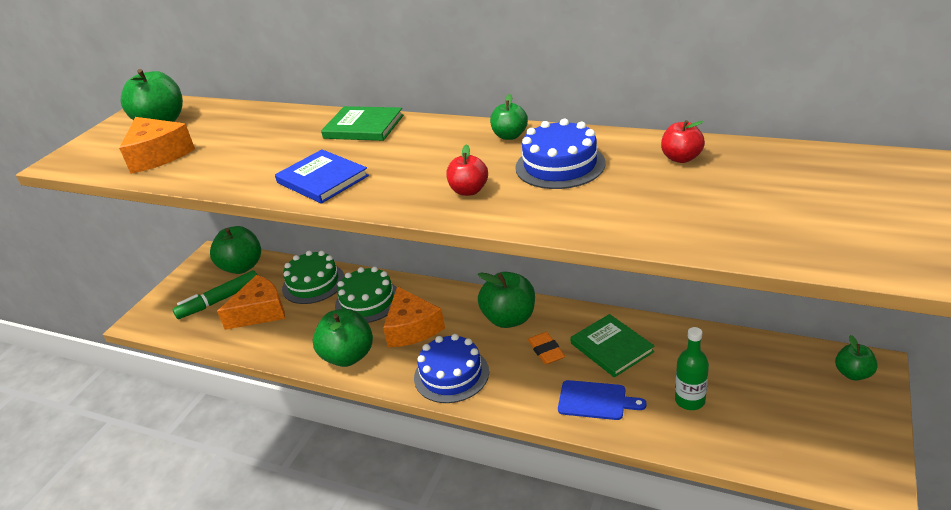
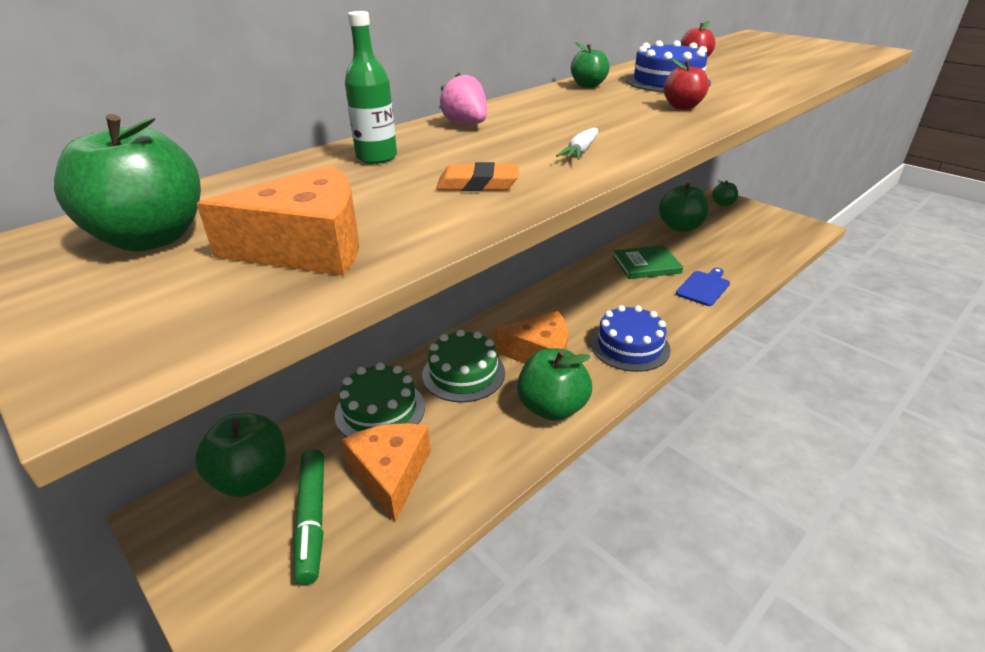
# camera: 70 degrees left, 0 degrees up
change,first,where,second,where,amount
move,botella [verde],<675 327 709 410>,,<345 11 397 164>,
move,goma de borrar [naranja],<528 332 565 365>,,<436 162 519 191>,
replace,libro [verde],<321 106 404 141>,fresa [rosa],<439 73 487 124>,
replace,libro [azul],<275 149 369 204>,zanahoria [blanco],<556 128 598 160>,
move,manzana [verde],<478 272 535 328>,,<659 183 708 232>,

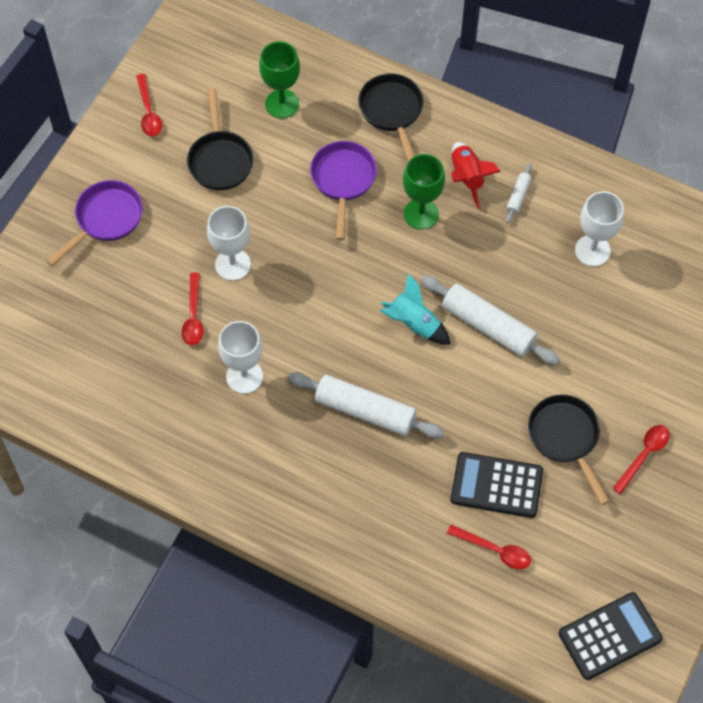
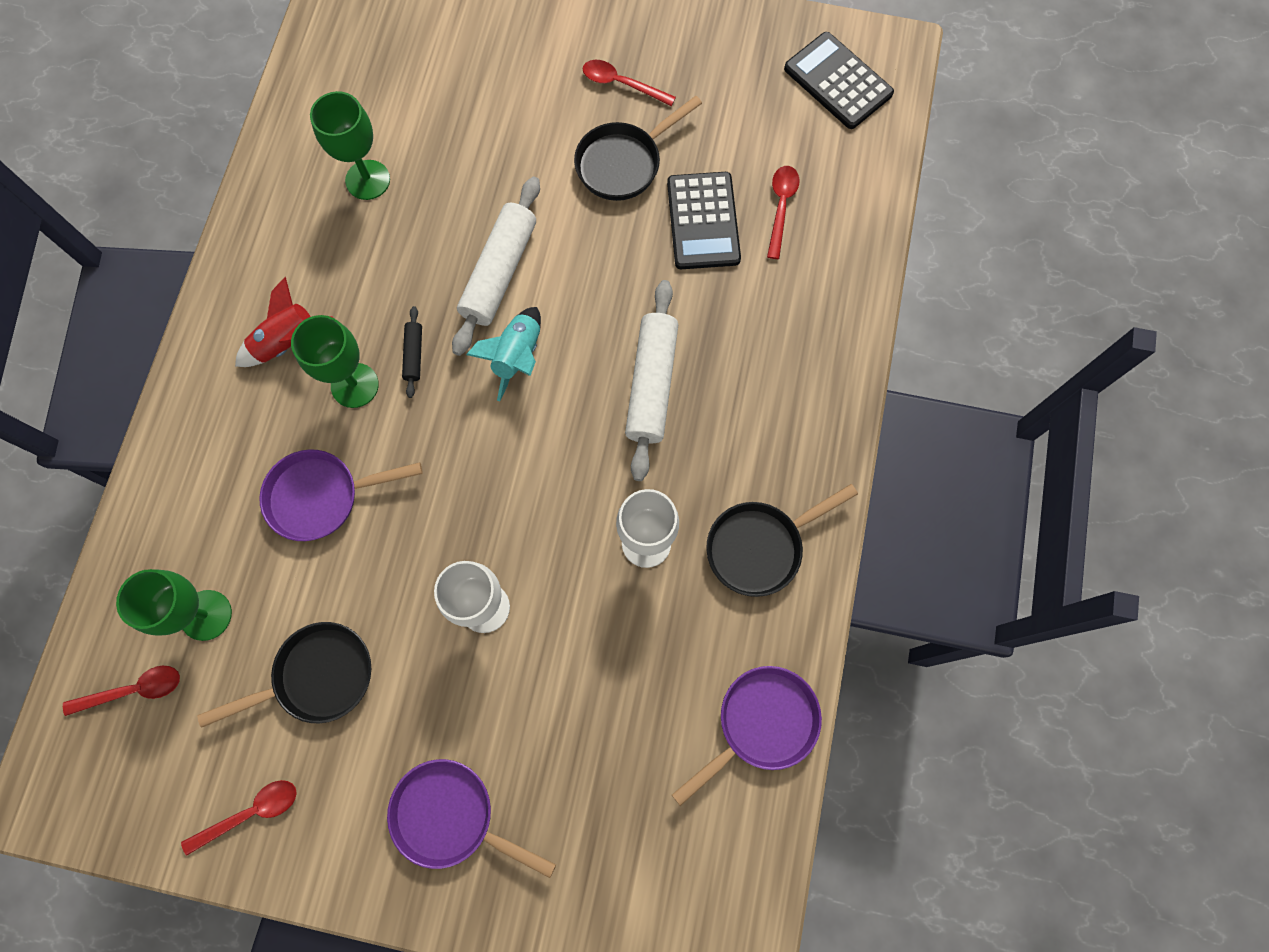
# camera: 105 degrees left, 10 degrees up
change,first,where,second,where,amount
move,cuchara [rojo],<182 273 204 346>,,<63 666 180 716>,
recolor,copa [blanco],<575 191 624 267>,copa [verde],<310 91 390 200>,
insert,,,rodillo [negro],<402 306 422 398>,
insert,,,sartén [morado],<672 666 822 806>,
move,sartén [negro],<358 74 424 161>,,<706 484 858 597>,
delete,rodillo [blanco],<506 164 532 224>,,,

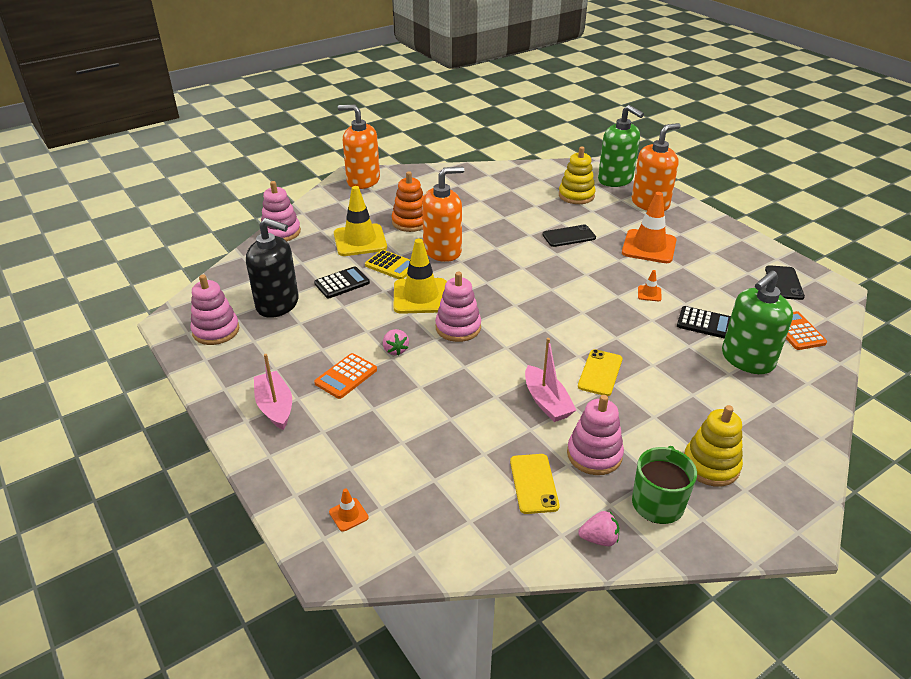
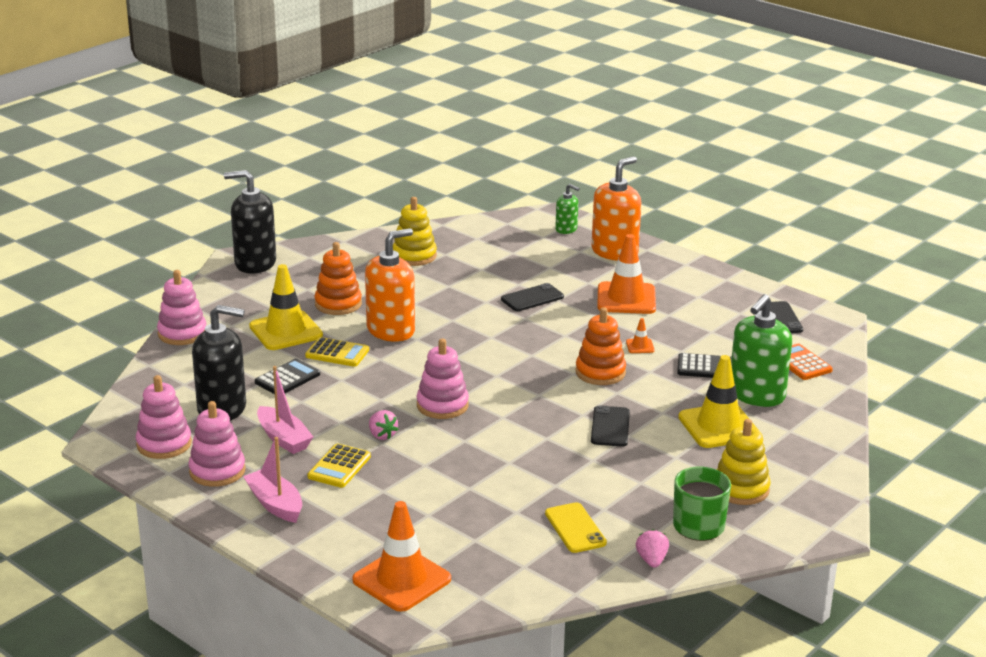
# camera: 15 degrees left, 10 degrees down
change,first,where,second,where,amount
move,juguete apilable [rosa],<567 395 624 475>,,<188 401 246 487>,
recolor,dispensador de jabón [naranja],<338 105 380 189>,dispensador de jabón [negro],<224 170 276 274>,
move,barco [rosa],<525 338 576 422>,,<257 366 313 454>,
recolor,calculadora [naranja],<314 353 377 399>,calculadora [amarillo],<307 443 371 488>,
resize,cono de tráfico [naranja],<329 488 369 532>,,<352 501 451 612>,x2.34
move,juguete apilable [amarillo],<559 146 595 204>,,<393 197 437 266>,
resize,dispensador de jabón [verde],<598 105 644 187>,,<555 184 580 234>,x0.52
insert,,,juguete apilable [naranja],<575 307 626 385>,
recolor,móvil [amarillo],<578 349 622 396>,móvil [negro],<591 405 630 447>,
rotate,fresa [rosa],<579 511 619 546>,,<636 529 669 568>,75 degrees counterclockwise
move,cono de tráfico [amarillo],<394 239 447 314>,,<678 355 758 448>,

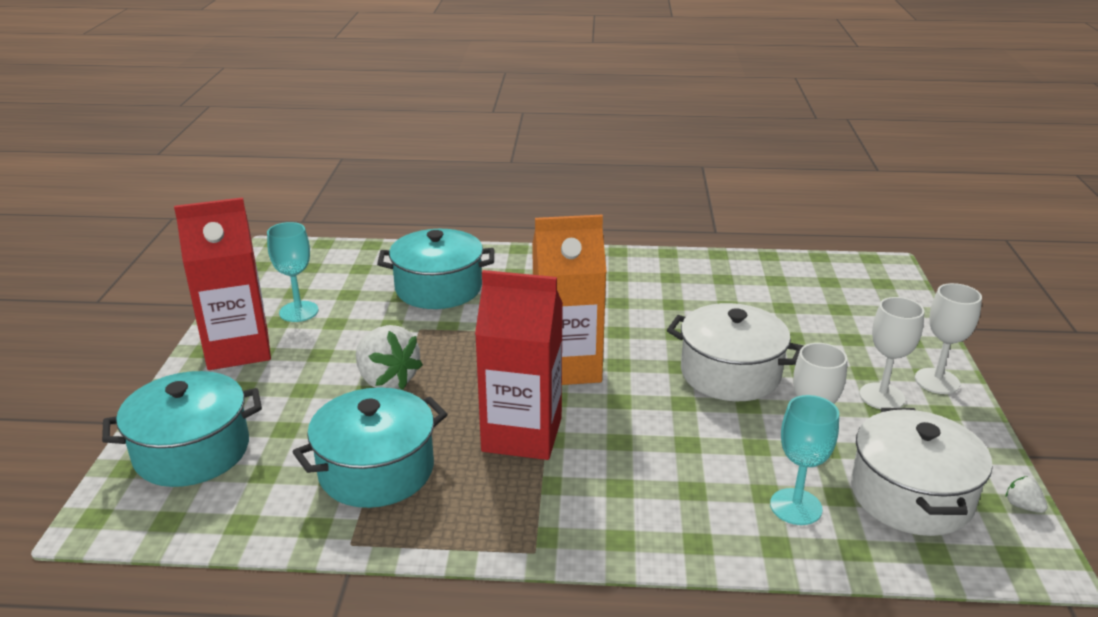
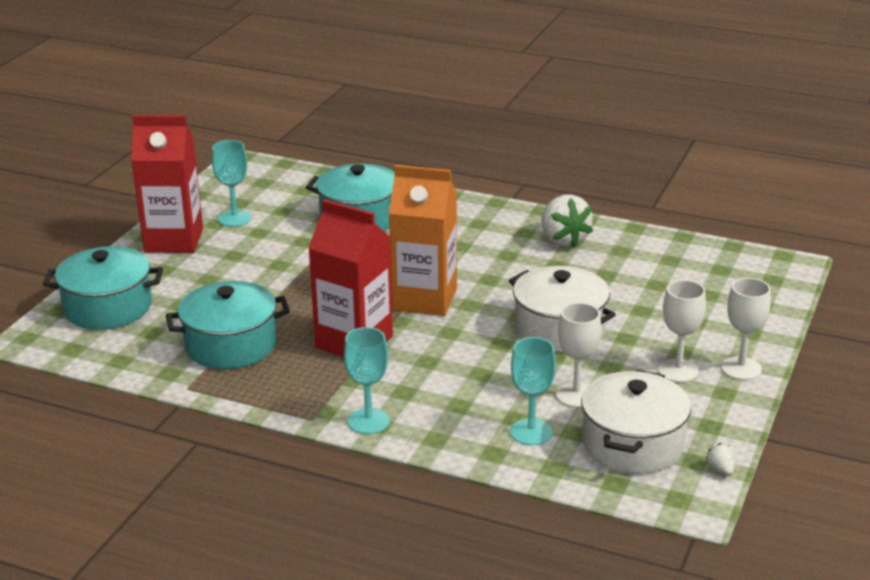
# camera: 20 degrees right, 0 degrees up
change,first,where,second,where,amount
insert,,,copa [turquesa],<344 327 390 434>,
move,fresa [blanco],<356 325 423 389>,,<542 195 593 247>,

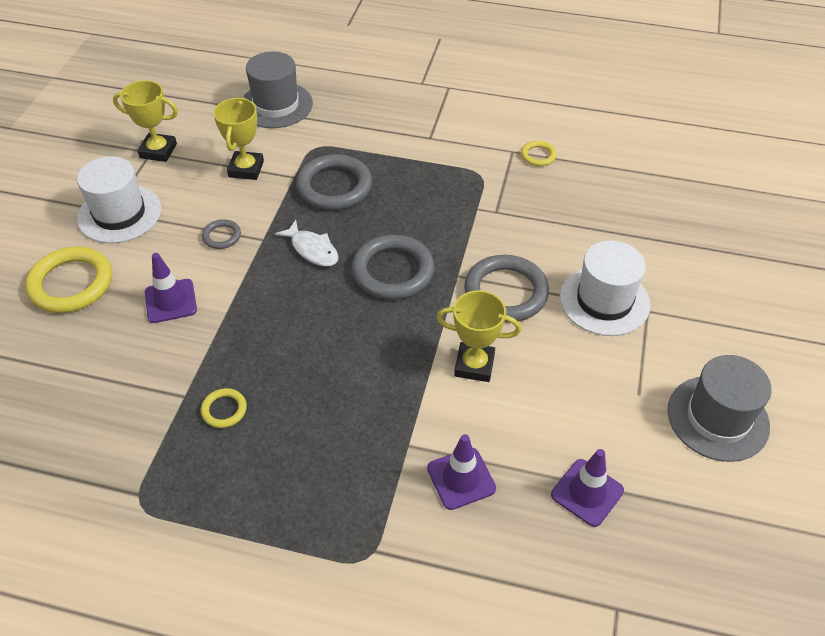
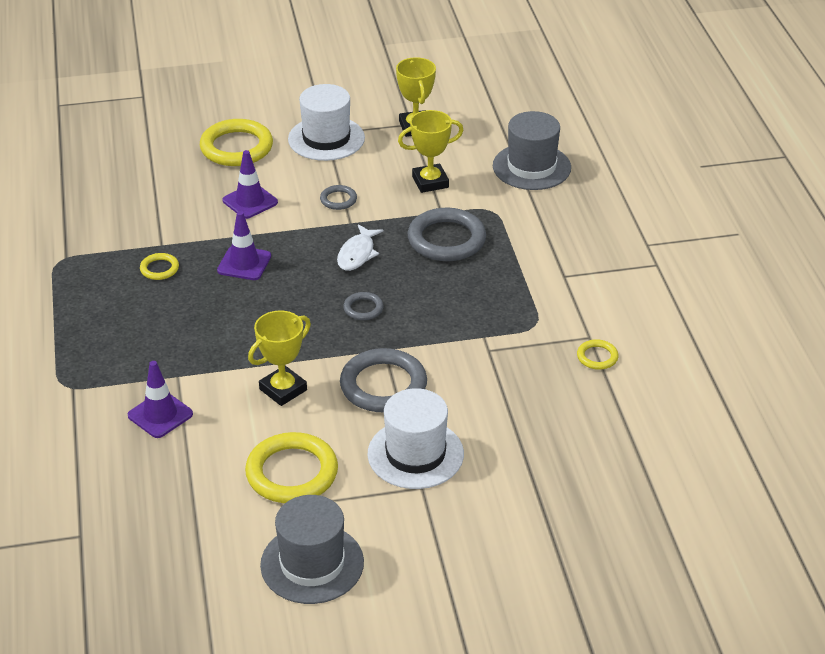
# camera: 65 degrees right, 10 degrees down
change,first,where,second,where,amount
move,cono de tráfico [morado],<551 449 624 527>,,<217 211 271 280>,
insert,,,anillo [amarillo],<245 432 338 503>,
rotate,trofeo [amarillo],<436 290 521 382>,,<248 311 311 406>,60 degrees clockwise
resize,anillo [gris],<351 235 434 300>,,<343 292 383 320>,x0.49

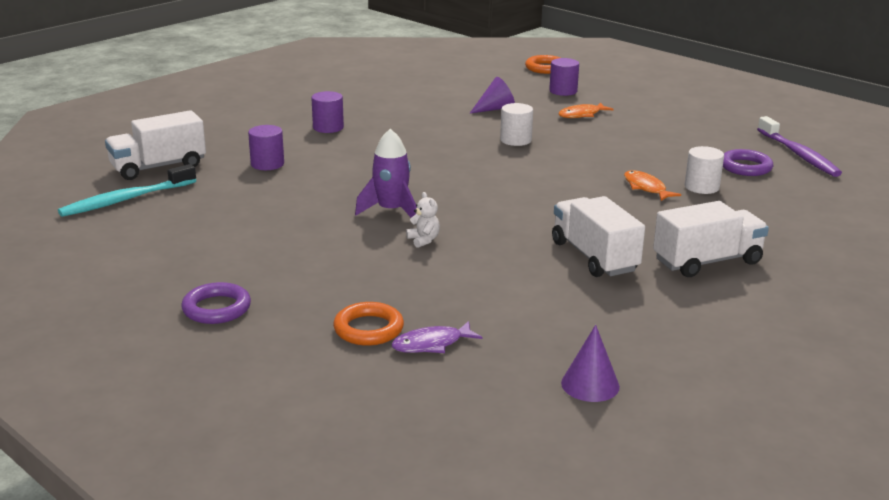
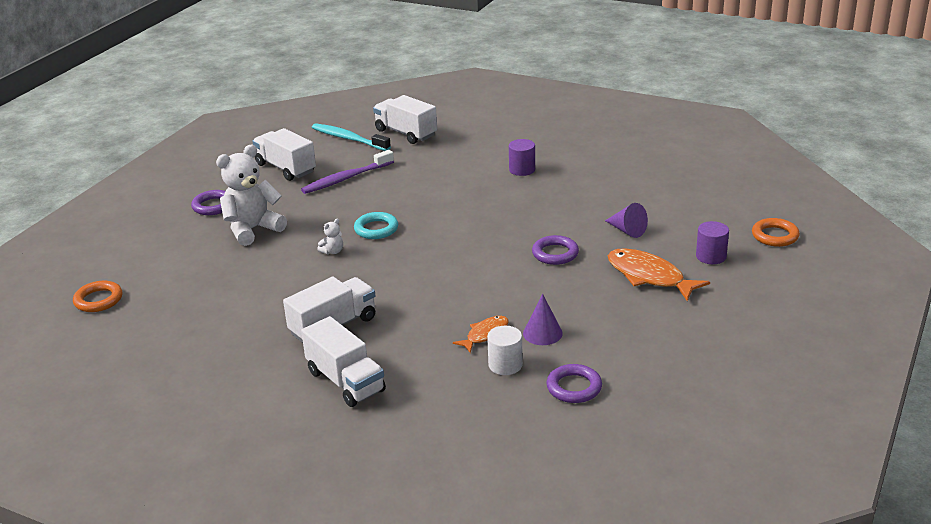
# camera: 75 degrees right, 5 degrees up
change,first,where,second,where,amount
move,anillo [naranja],<333 302 404 346>,,<73 281 122 312>,
insert,,,osito [blanco],<216 144 287 246>,
insert,,,camión [blanco],<253 128 316 181>,
move,cepillo de dientes [morado],<757 116 842 177>,,<301 150 394 194>,
replace,cohete [morado],<355 129 417 218>,anillo [turquesa],<354 212 398 239>,
move,cono [morado],<561 325 620 402>,,<523 294 563 345>,
replace,cilindro [blanco],<500 103 533 146>,anillo [morado],<532 235 579 265>,
resize,pez [naranja],<558 102 614 118>,,<608 248 710 301>,x1.75
delete,cilindro [morado],<248 125 284 170>,,,
delete,pez [morado],<391 321 483 353>,,,

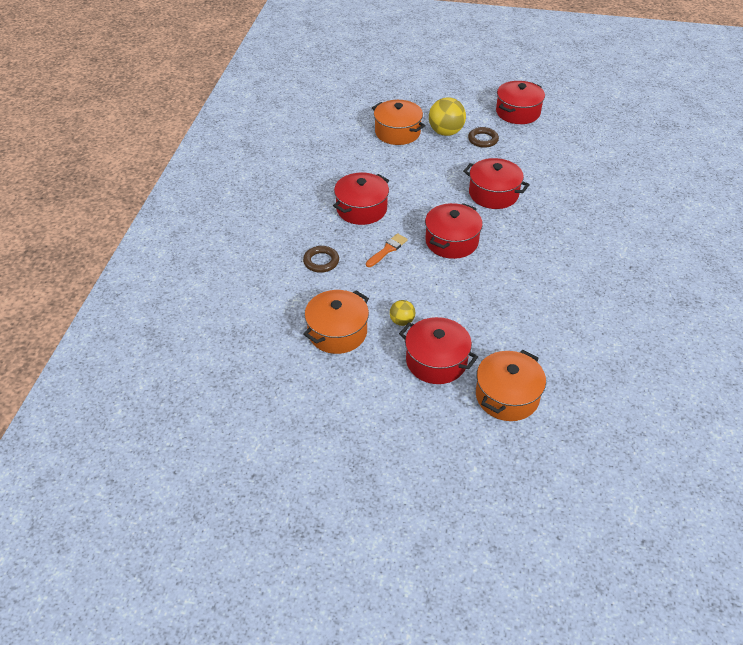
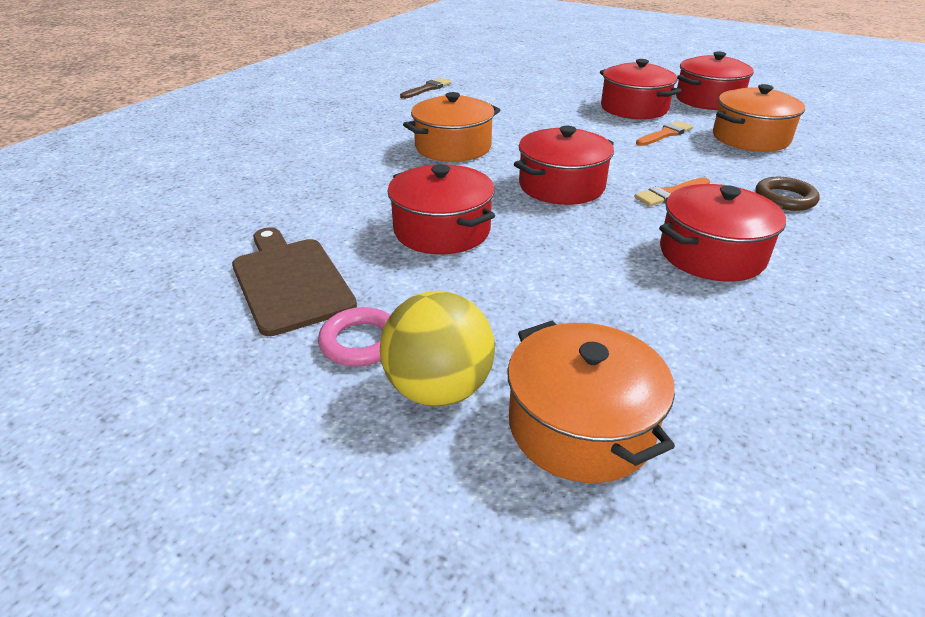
# camera: 160 degrees left, 10 degrees down
change,first,where,second,where,amount
insert,,,tabla de cortar [marrón],<232 227 357 336>,
recolor,anillo [marrón],<468 127 499 148>,anillo [rosa],<318 307 390 366>,
insert,,,pincel [marrón],<400 78 451 99>,
move,olla [naranja],<476 350 546 421>,,<403 92 500 162>,
replace,pelota [amarillo],<390 300 415 326>,pincel [naranja],<636 121 693 146>,
move,olla [rojo],<496 81 545 124>,,<676 51 754 110>,

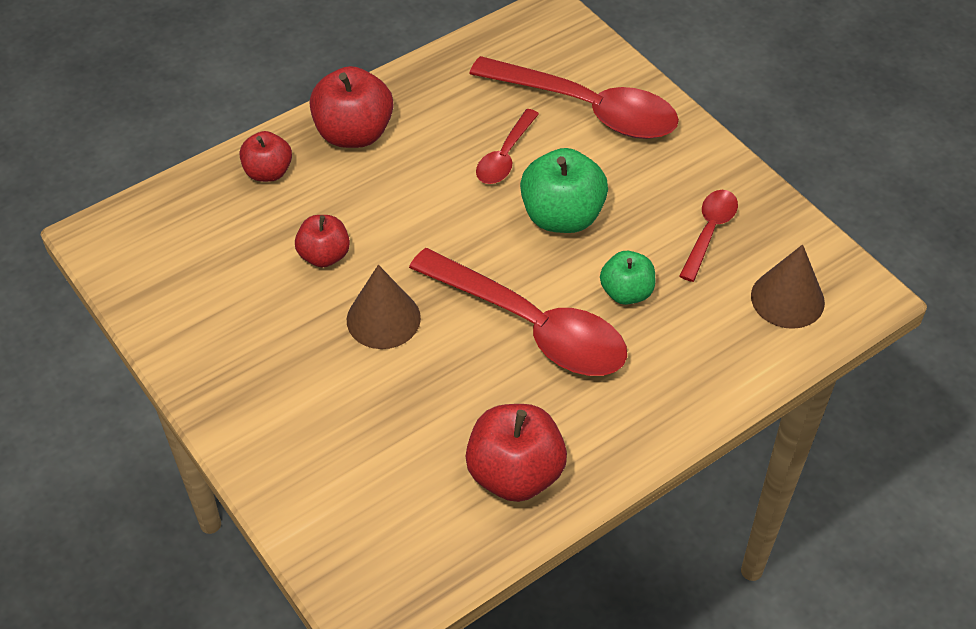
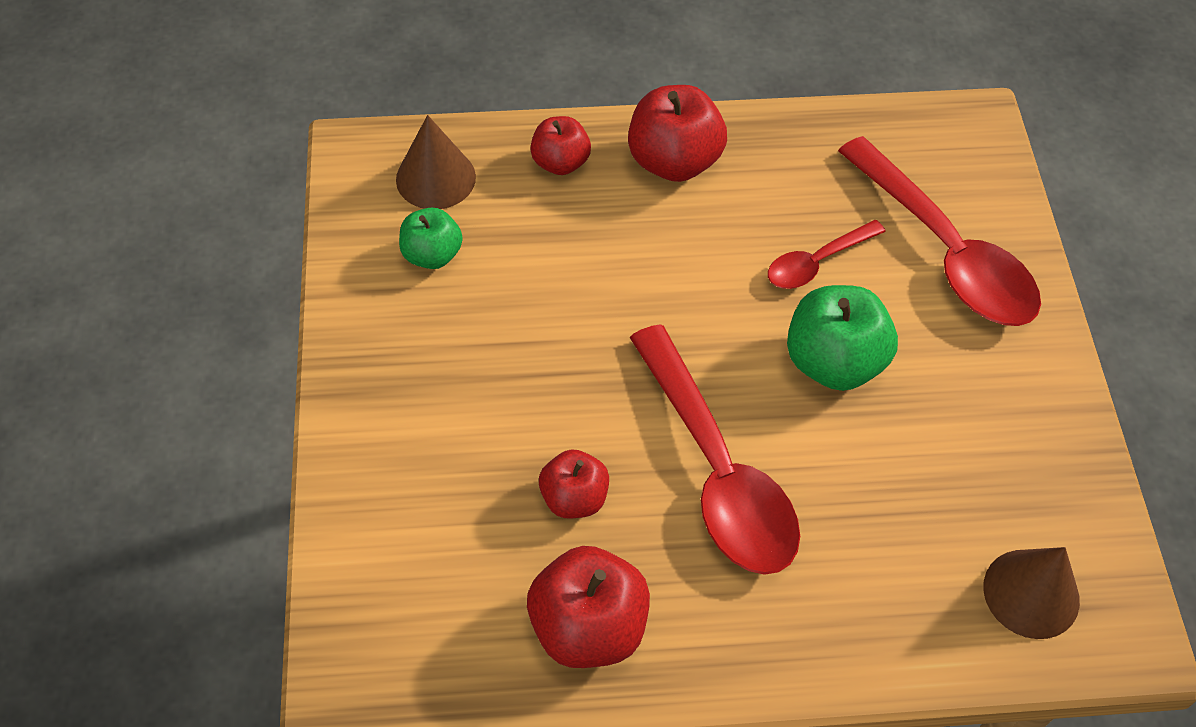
# camera: 30 degrees right, 5 degrees up
change,first,where,second,where,amount
move,cono [marrón],<347 265 421 349>,,<396 115 476 209>,
move,manzana [verde],<600 251 655 305>,,<399 208 463 269>,
move,manzana [rojo],<295 215 350 267>,,<539 449 609 518>,
delete,cuchara [rojo],<679 190 738 282>,,,

